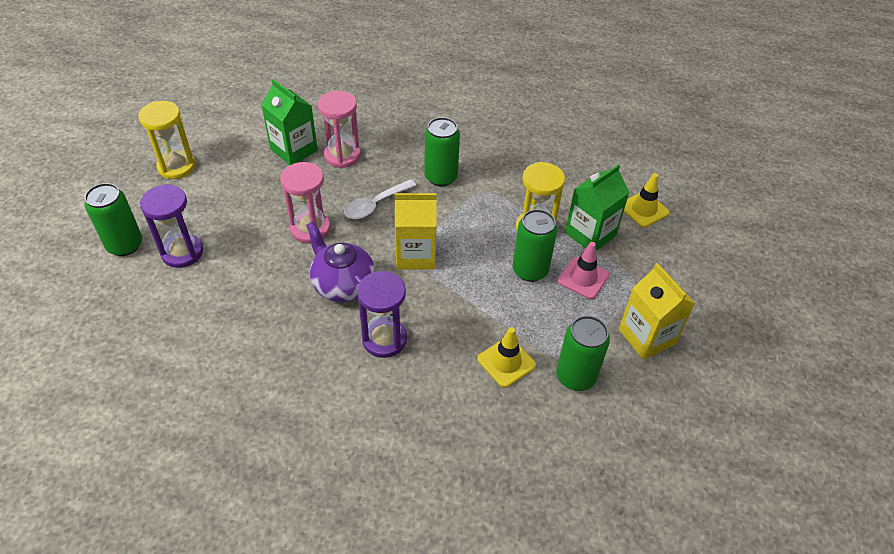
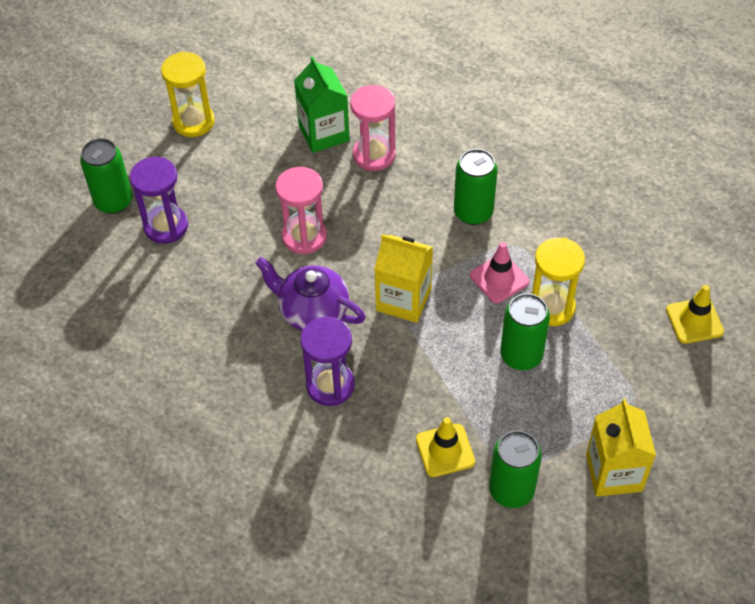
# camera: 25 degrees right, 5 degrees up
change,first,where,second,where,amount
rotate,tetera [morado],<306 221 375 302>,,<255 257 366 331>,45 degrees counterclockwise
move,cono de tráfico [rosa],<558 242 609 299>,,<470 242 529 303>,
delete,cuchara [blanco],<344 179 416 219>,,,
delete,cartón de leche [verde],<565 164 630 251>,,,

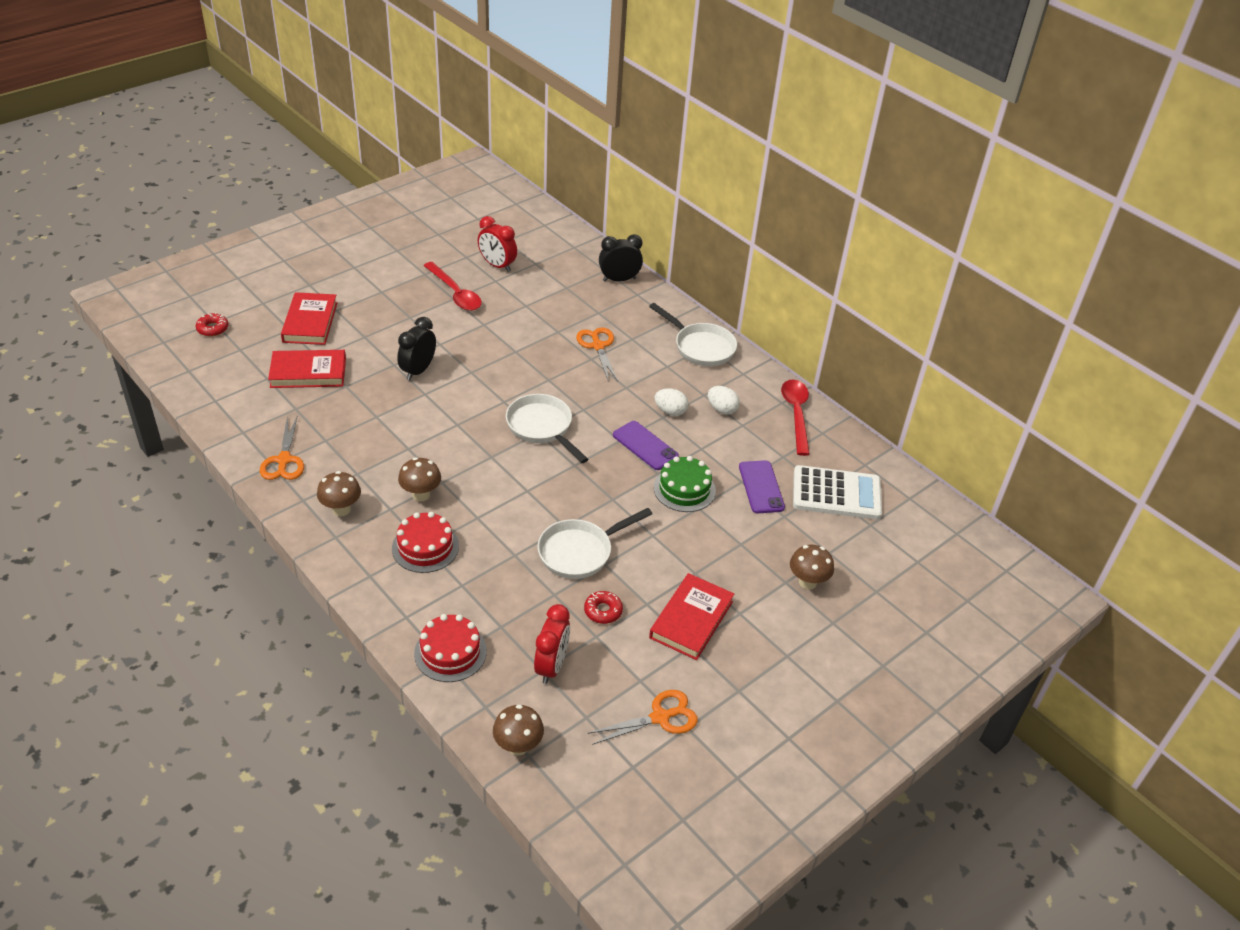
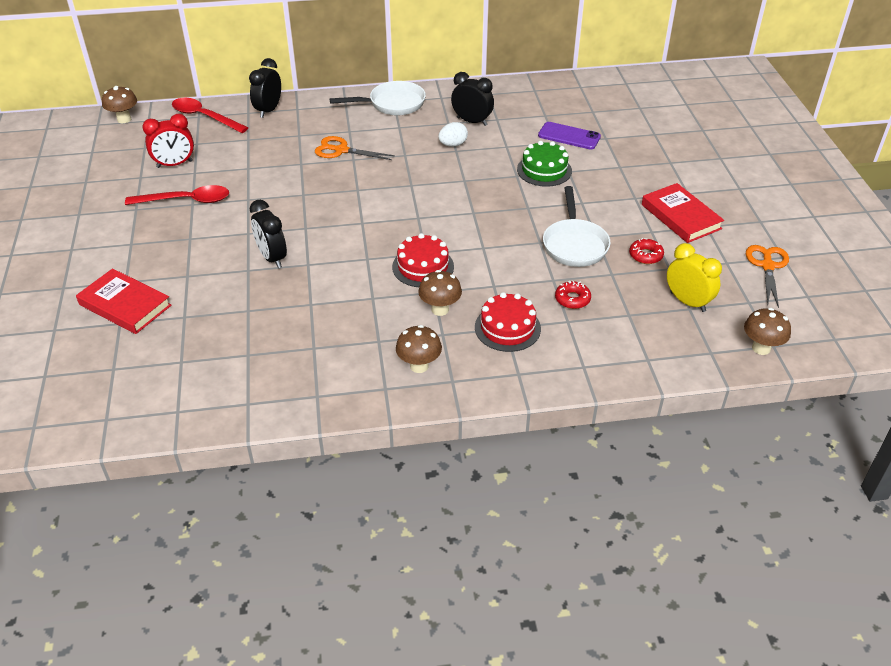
# camera: 55 degrees left, 0 degrees up
change,first,where,second,where,amount
move,seta [marrón],<790 545 834 590>,,<102 86 137 123>,
move,cuchara [rojo],<781 380 810 456>,,<172 98 248 133>,
move,tarta [rojo],<414 614 487 682>,,<392 233 454 287>,
replace,huevo [blanco],<708 386 740 415>,despertador [negro],<451 72 494 126>,
move,rosquilla [rojo],<196 313 229 337>,,<555 281 591 309>,
recolor,despertador [rojo],<534 604 570 684>,despertador [amarillo],<667 243 722 312>,
delete,tijeras [naranja],<260 415 304 480>,,,
delete,libro [rojo],<268 350 346 388>,,,
delete,sartén [blanco],<506 394 589 463>,,,
delete,móvil [morado],<613 421 679 470>,,,
delete,calculadora [blanco],<793 465 882 519>,,,

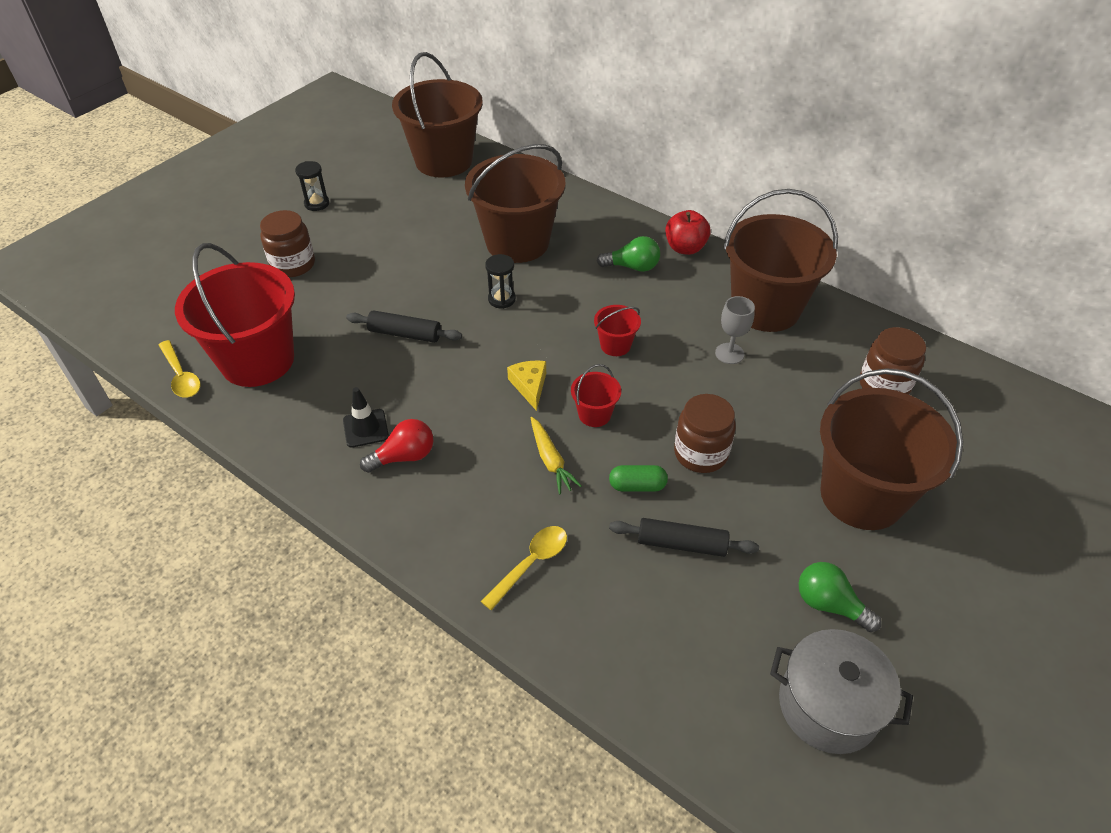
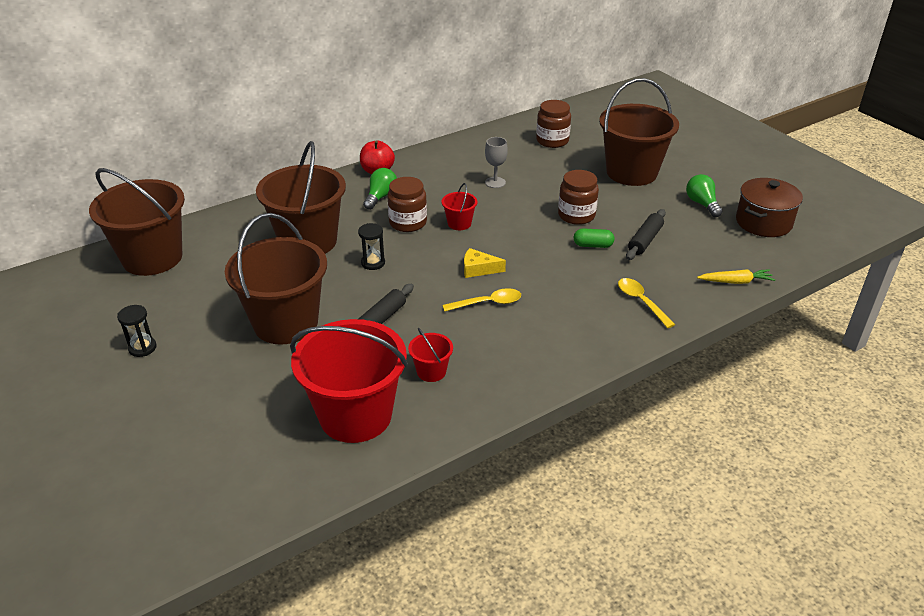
# camera: 70 degrees left, 10 degrees down
change,first,where,second,where,amount
move,balde [marrón],<723 189 838 332>,,<225 213 327 344>,
move,tarro [marrón],<260 210 315 277>,,<387 177 427 232>,
move,balde [rojo],<571 364 621 427>,,<408 328 453 382>,
move,cuchara [amarillo],<159 340 201 398>,,<442 288 521 312>,
rotate,cápsula [verde],<609 465 668 492>,,<574 228 614 248>,75 degrees clockwise
rotate,bombilla [verde],<799 562 882 632>,,<686 174 723 217>,105 degrees clockwise
move,zanahoria [amarillo],<531 417 582 495>,,<697 269 775 284>,
recolor,olla [gris],<770 629 913 754>,olla [marrón],<736 178 803 237>,
delete,cono de tráfico [negro],<343 387 389 448>,,,
delete,bombilla [rojo],<360 419 433 473>,,,

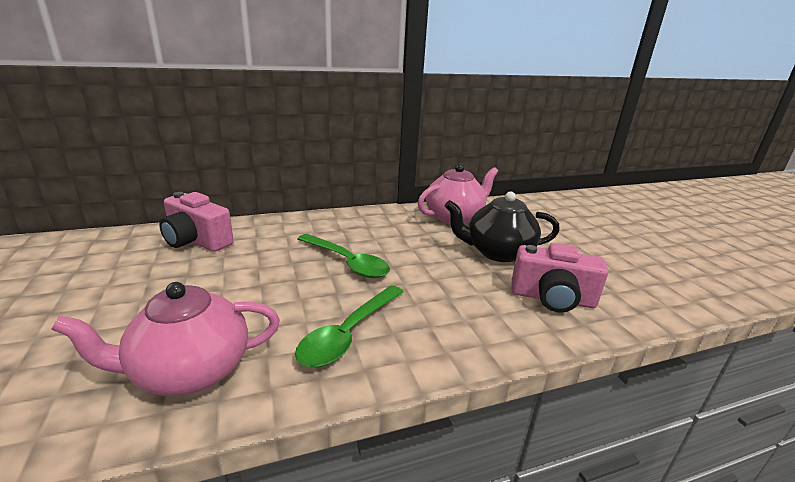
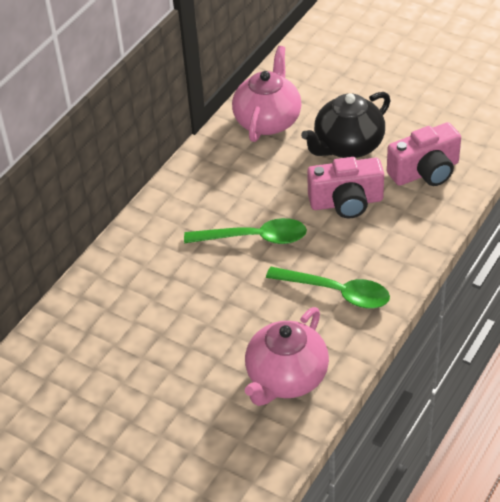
# camera: 35 degrees left, 20 degrees up
change,first,where,second,where,amount
rotate,cuchara [verde],<295 285 404 367>,,<266 267 390 308>,60 degrees counterclockwise
move,cámara [rosa],<159 192 234 252>,,<307 157 384 218>,

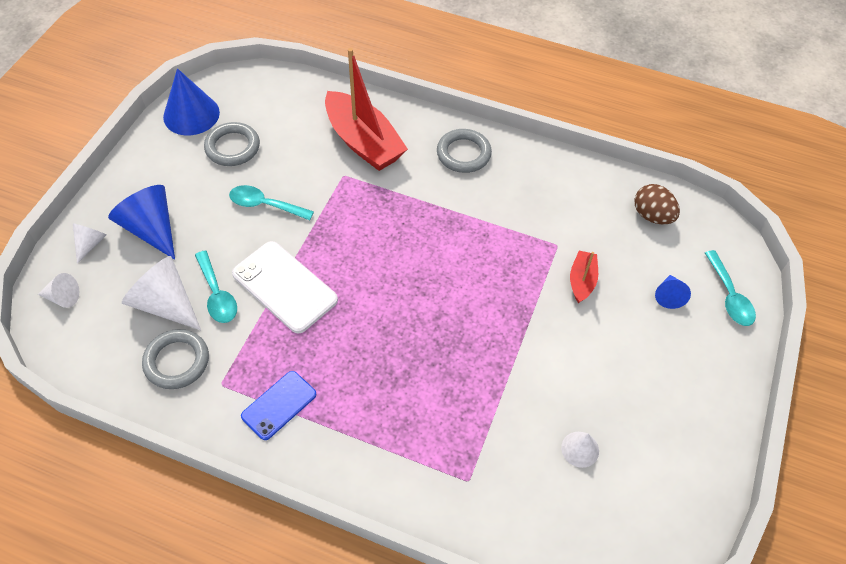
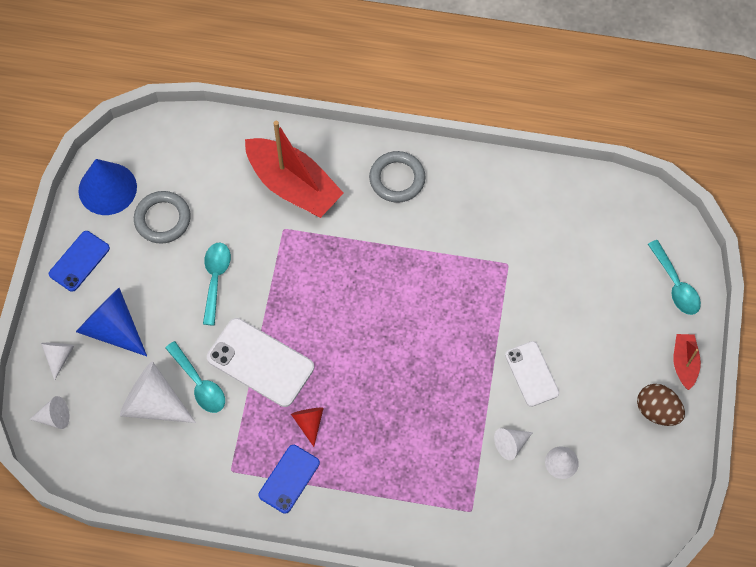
# camera: 10 degrees left, 10 degrees up
change,first,where,second,where,amount
insert,,,móvil [azul],<49 231 110 292>,
rotate,cuchara [turquesa],<229 185 314 220>,,<203 243 231 325>,90 degrees clockwise
insert,,,cono [rojo],<291 407 324 447>,
insert,,,cono [blanco],<494 428 533 460>,
insert,,,móvil [blanco],<505 341 559 407>,
move,huevo [marrón],<634 184 680 225>,,<637 384 685 426>,
move,barco [rojo],<570 251 598 303>,,<674 334 701 390>,
delete,anillo [gris],<142 329 209 389>,,,
delete,cono [azul],<655 275 691 309>,,,

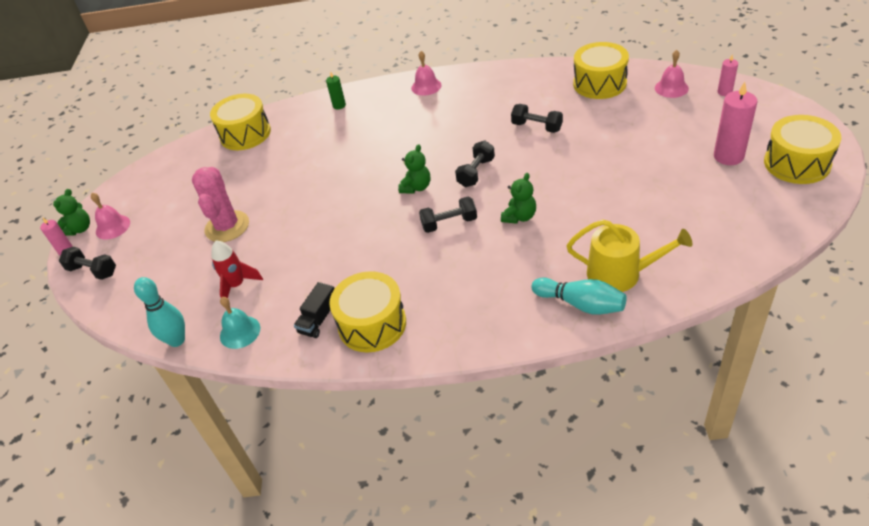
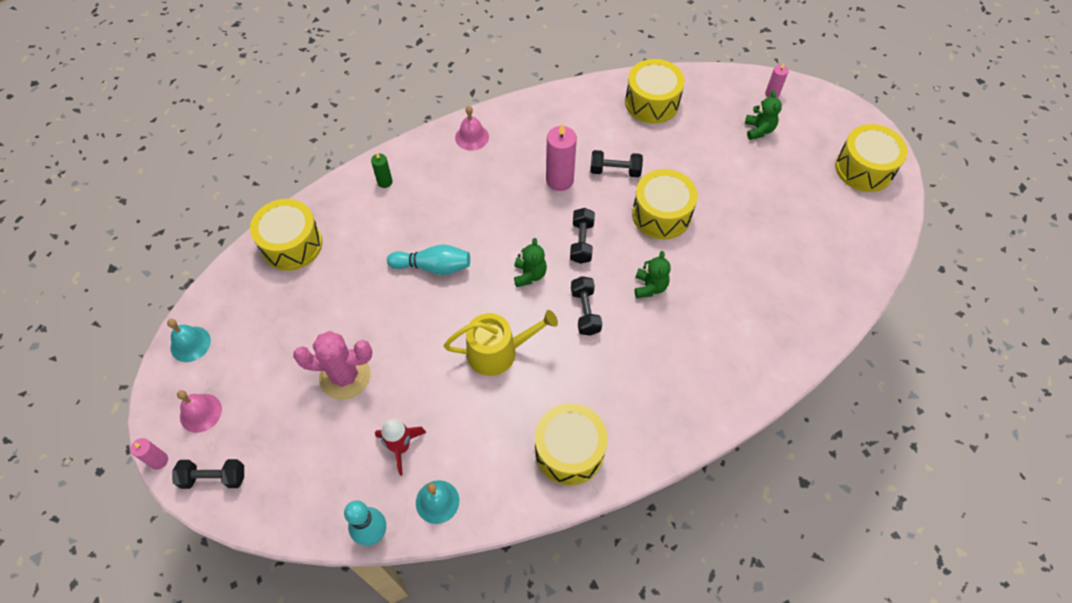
# camera: 30 degrees left, 15 degrees up
change,first,where,second,where,amount
insert,,,campana [turquesa],<167 319 211 362>,
rotate,cactus [rosa],<192 167 249 242>,,<293 331 372 400>,60 degrees counterclockwise
move,bolo [turquesa],<532 277 626 315>,,<387 244 470 275>,
move,regadera [amarillo],<567 219 693 292>,,<444 310 558 376>,
move,vela [rosa],<714 82 757 165>,,<546 123 577 191>,
rotate,mancuerna [negro],<419 197 477 233>,,<571 276 602 336>,60 degrees counterclockwise
insert,,,tambor [amarillo],<632 169 698 240>,
move,osito [verde],<53 189 90 236>,,<745 91 782 140>,
delete,camión [negro],<294 282 335 338>,,,
delete,campana [rosa],<655 50 689 98>,,,

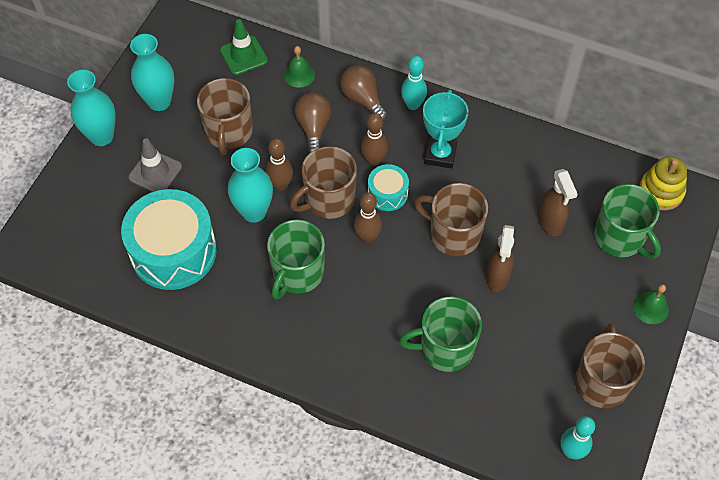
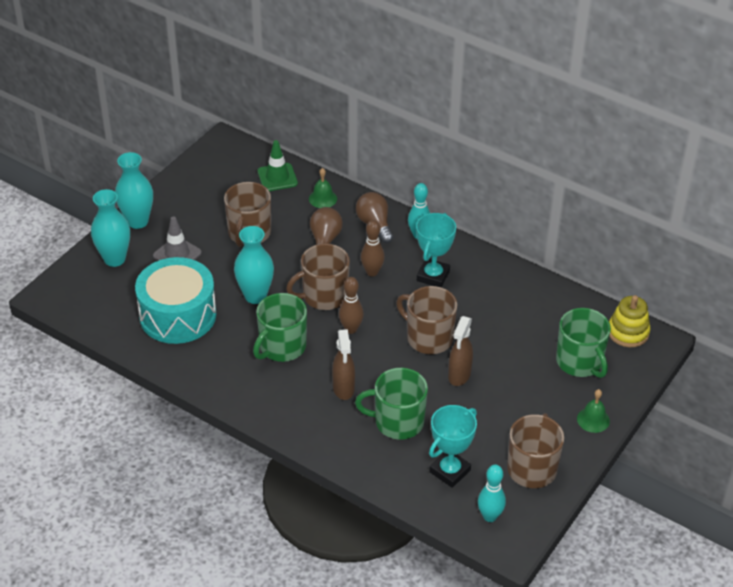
# camera: 10 degrees right, 15 degrees down
change,first,where,second,where,amount
move,florero [turquesa],<130 34 174 111>,,<91 189 130 267>,
move,pulverizador [marrón],<538 169 578 236>,,<332 329 355 400>,
insert,,,trofeo [turquesa],<429 405 477 488>,
delete,bolo [marrón],<266 138 293 191>,,,
delete,tambor [turquesa],<368 164 409 211>,,,

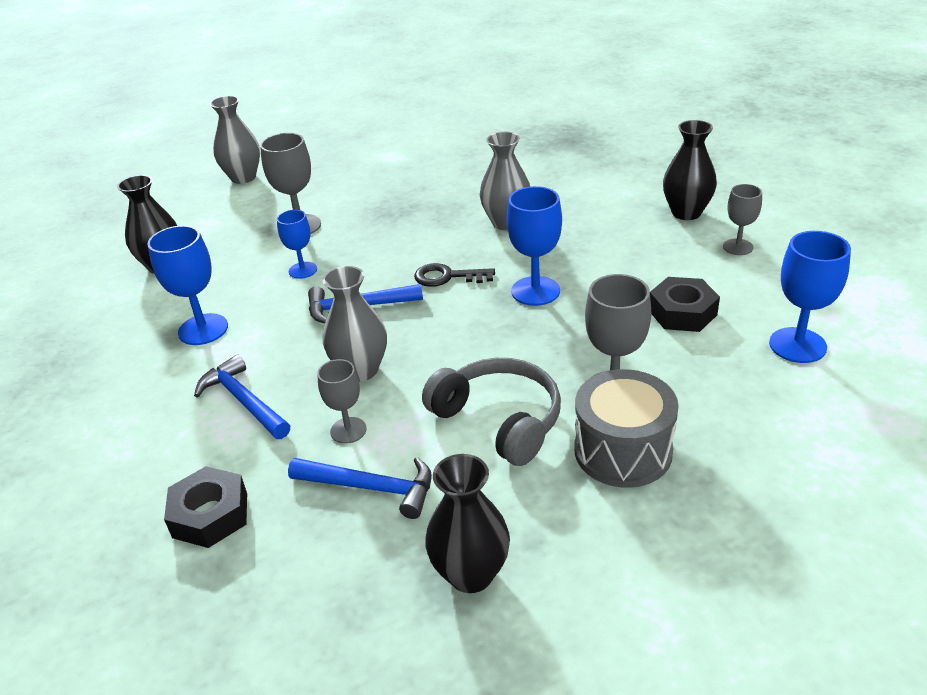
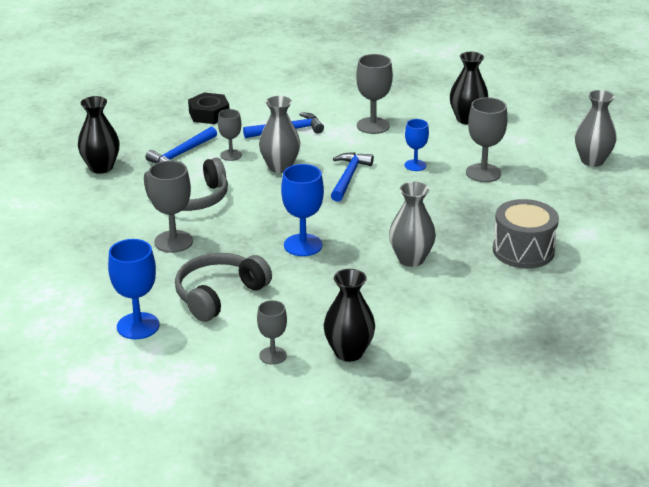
# camera: 110 degrees right, 5 degrees down
change,first,where,second,where,amount
replace,tuerca [negro],<650 277 720 332>,auriculares [gris],<175 253 272 322>,
recolor,copa [azul],<147 225 228 345>,copa [gris],<356 54 393 134>,
move,tambor [gris],<574 369 679 488>,,<493 199 559 269>,
delete,llave [negro],<414 263 495 287>,,,

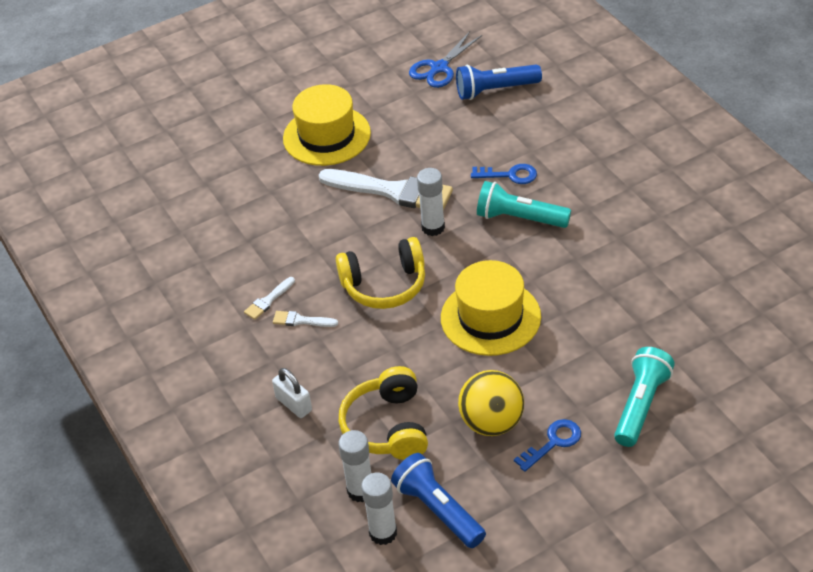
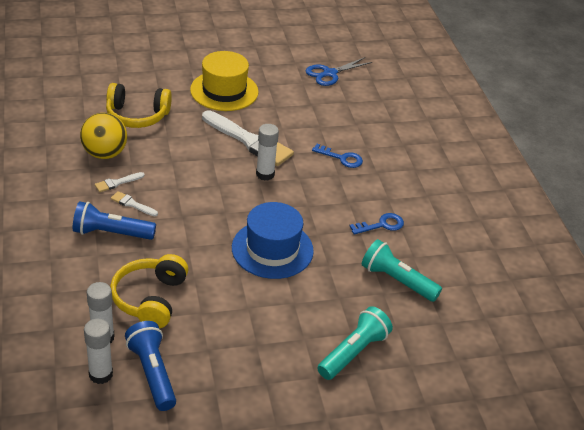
# camera: 10 degrees right, 5 degrees down
change,first,where,second,where,amount
move,lámpara de mano [azul],<456 64 542 100>,,<73 201 156 240>,
move,pelota [amarillo],<458 370 524 436>,,<80 113 127 159>,
move,auriculares [amarillo],<336 237 425 309>,,<106 83 172 128>,
recolor,sombrero [amarillo],<441 260 541 356>,sombrero [azul],<232 202 314 279>,
move,llave [azul],<514 419 581 472>,,<349 213 404 235>,
move,lámpara de mano [turquesa],<477 181 571 228>,,<362 239 442 302>,
delete,candado [blanco],<272 368 312 418>,,,

